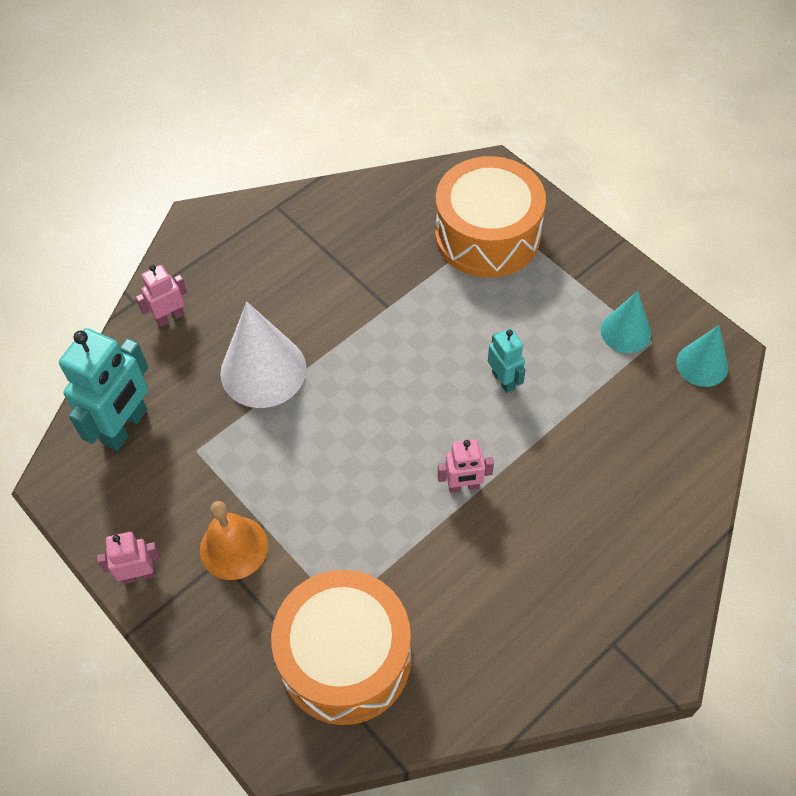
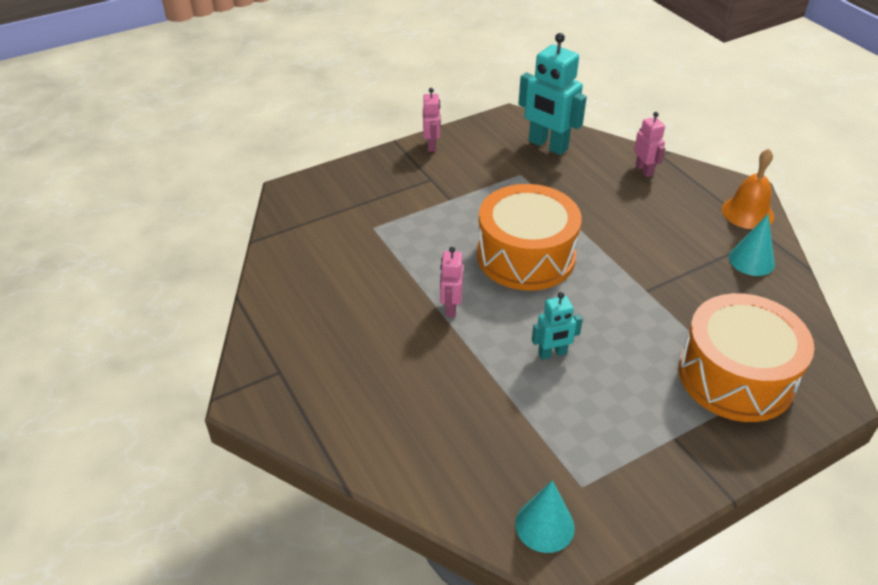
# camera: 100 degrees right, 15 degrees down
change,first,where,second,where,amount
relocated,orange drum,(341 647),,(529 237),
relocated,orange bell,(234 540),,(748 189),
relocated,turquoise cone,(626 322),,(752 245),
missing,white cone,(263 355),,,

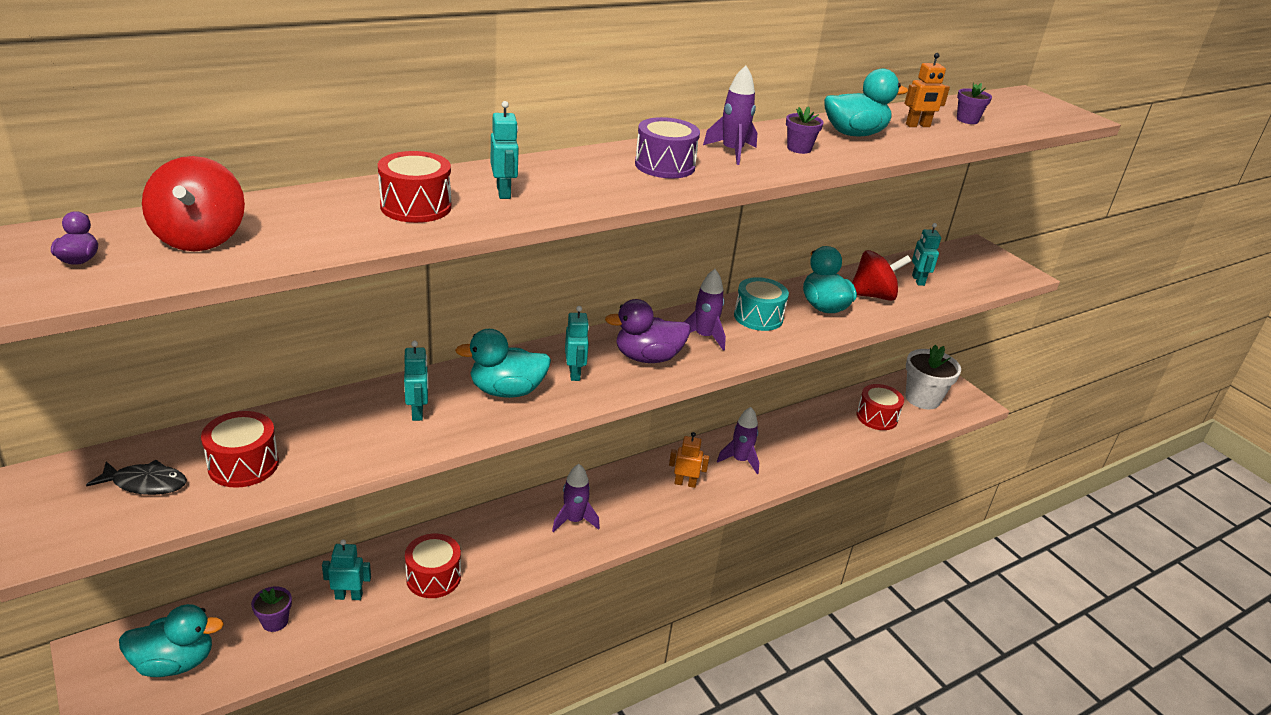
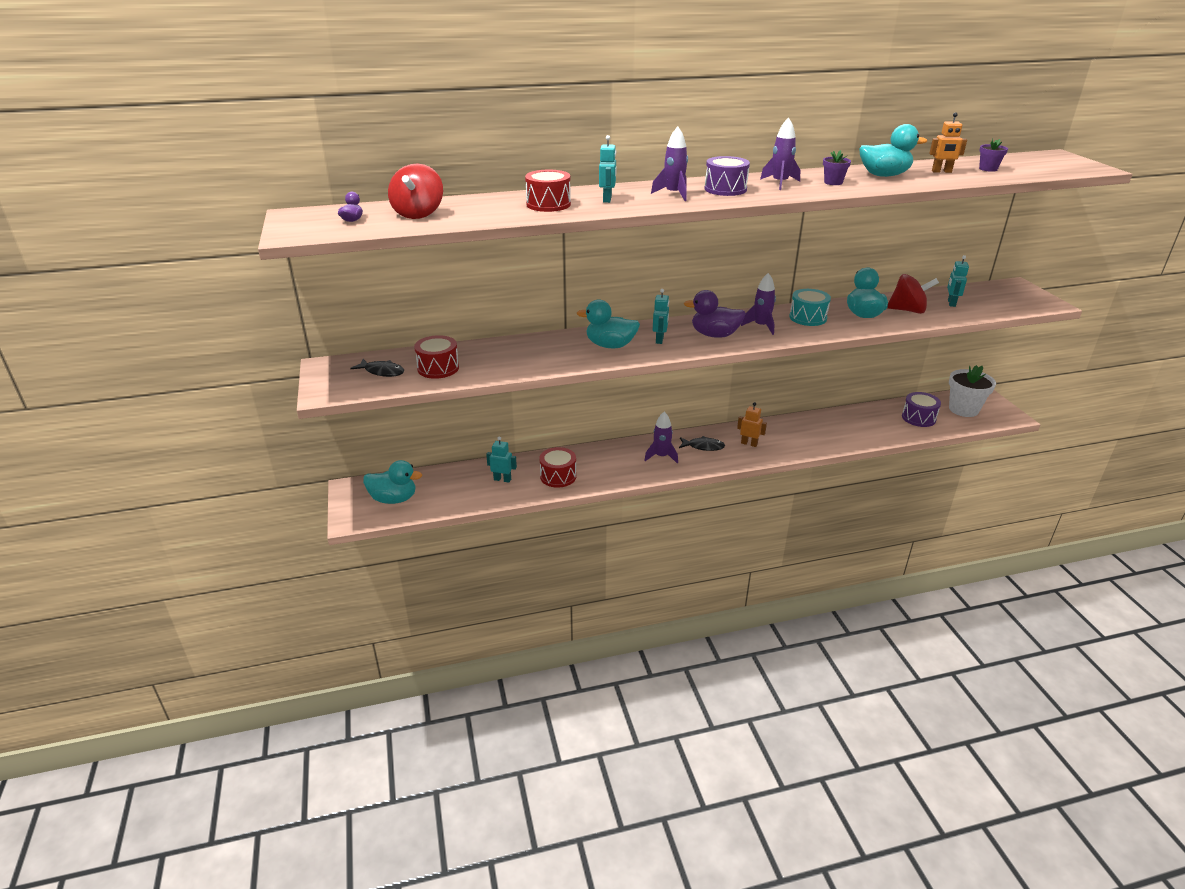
# camera: 20 degrees right, 0 degrees up
change,first,where,second,where,amount
relocated,purple rocket,(738 440),,(669 164),
appeared,,,black fish,(702 443),
colour,red drum,(880 407),purple drum,(921 409),
missing,purple flower pot,(271 609),,,
missing,turquoise robot,(416 381),,,

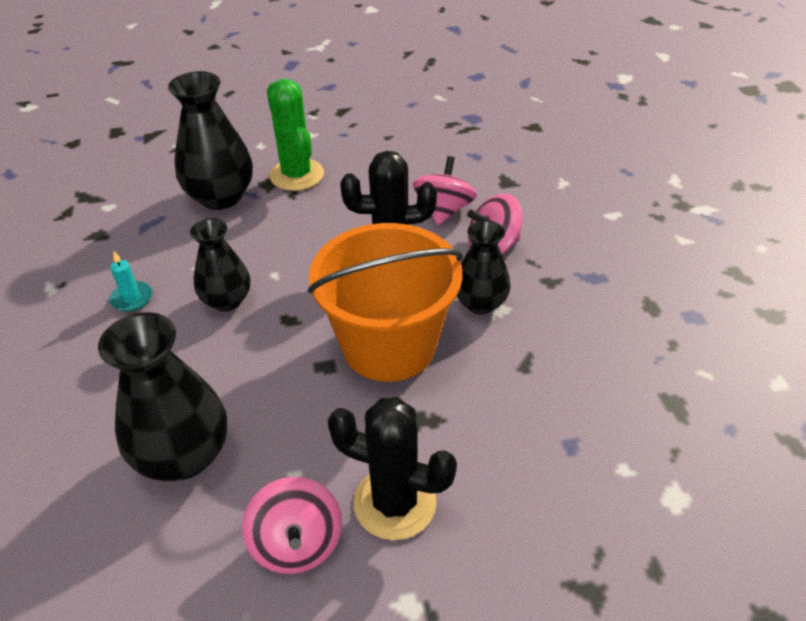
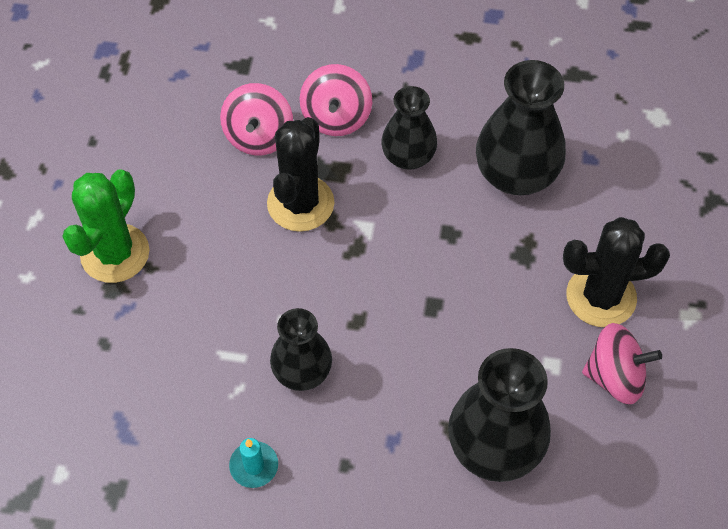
# camera: 70 degrees left, 15 degrees up
change,first,where,second,where,amount
spun,green cactus,(295 135),,(105 226),60 degrees counterclockwise
spun,pink spinning top,(444 190),,(256 119),120 degrees counterclockwise
relocated,black vase,(210 140),,(521 127),
spun,black cactus,(392 468),,(616 272),45 degrees clockwise
missing,orange bucket,(386 302),,,

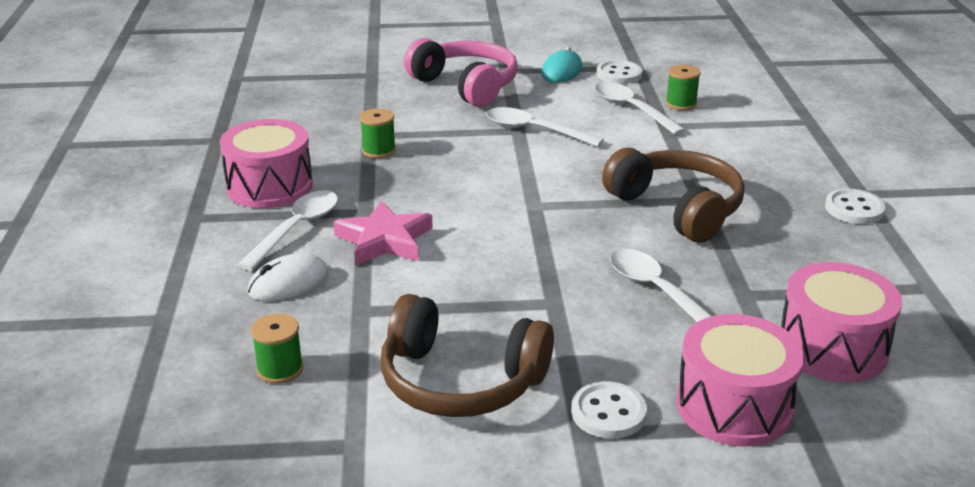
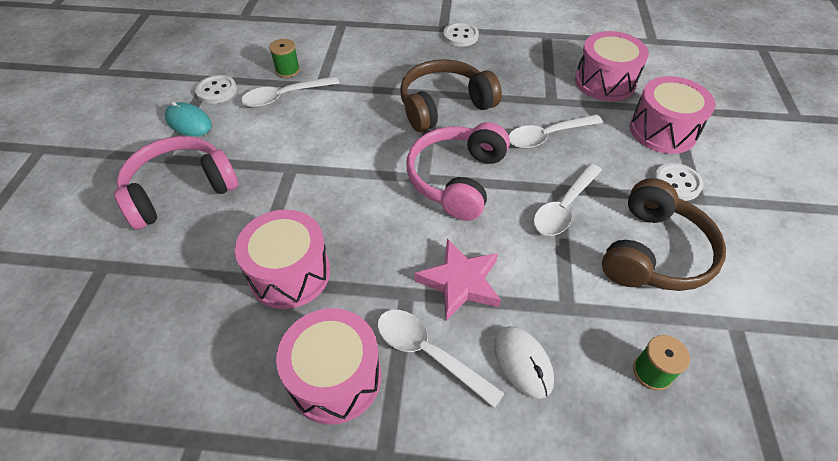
# camera: 80 degrees left, 20 degrees up
change,first,where,second,where,amount
exchanged,green spool,(378 133),pink drum,(282 259),
appeared,,,pink headphones,(458 171),
relocated,white spoon,(545 127),,(567 199),

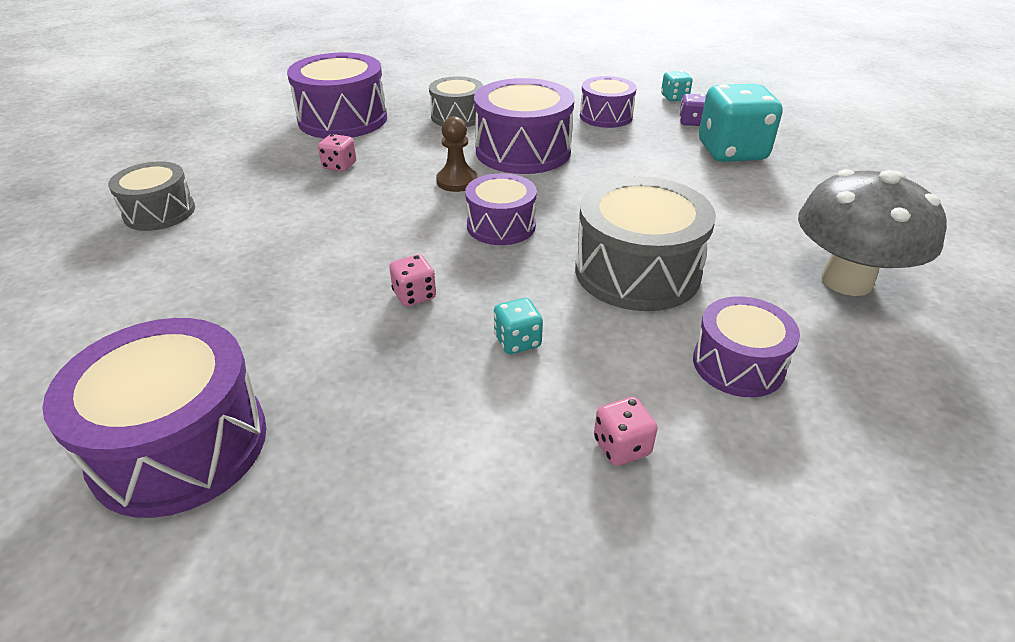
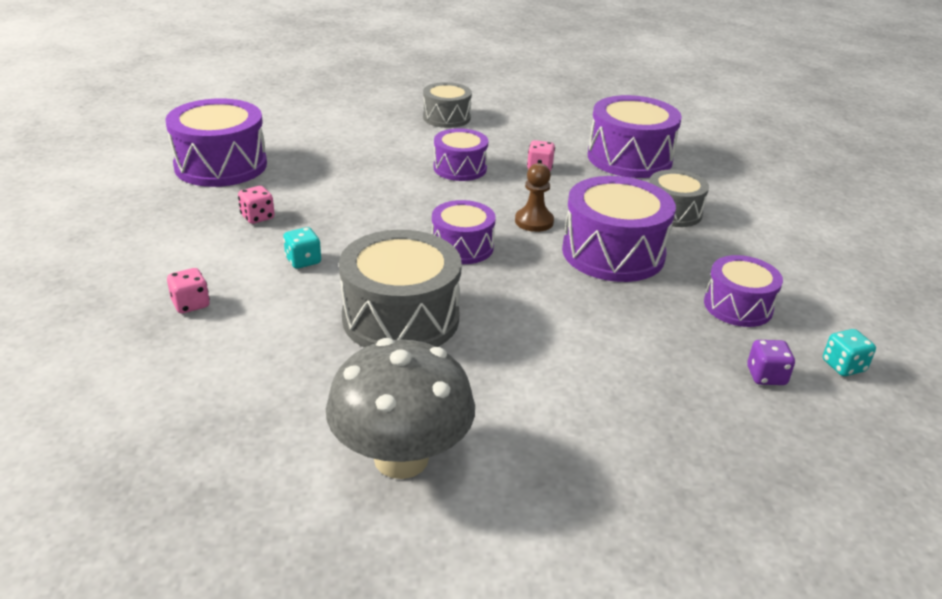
# camera: 80 degrees right, 5 degrees down
change,first,where,second,where,amount
relocated,pink dice,(412 281),,(256 205),
relocated,purple drum,(746 346),,(460 154),
missing,turquoise dice,(741 123),,,

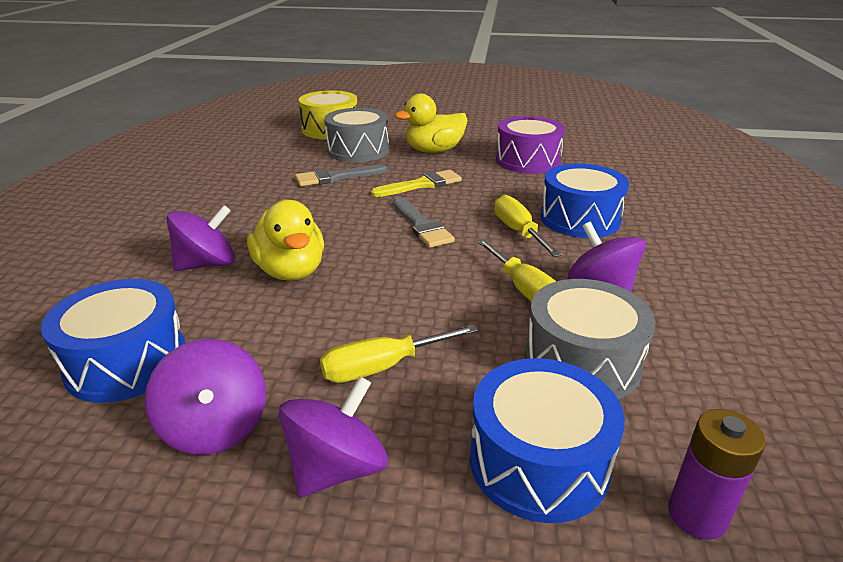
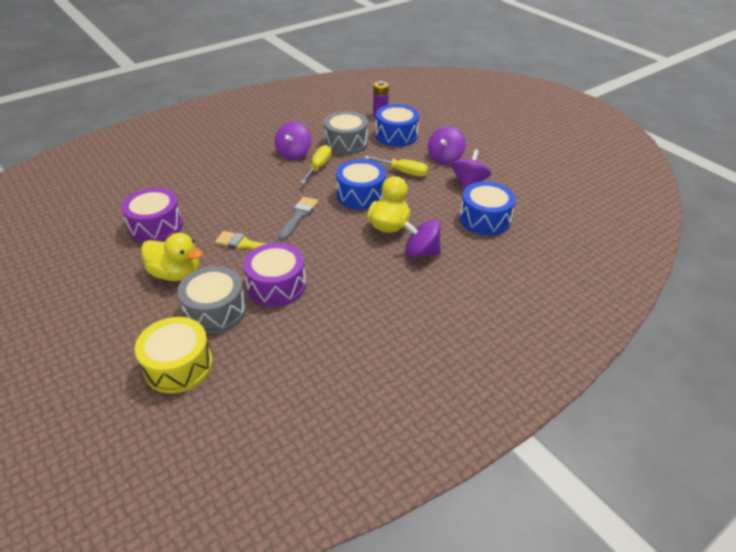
# camera: 135 degrees left, 10 degrees up
change,first,where,second,where,amount
exchanged,grey brush,(341 175),purple drum,(274 275),
relocated,blue drum,(584 200),,(361 184),
spun,purple spinning top,(333 436),,(447 145),60 degrees counterclockwise
missing,yellow screwdriver,(528 226),,,

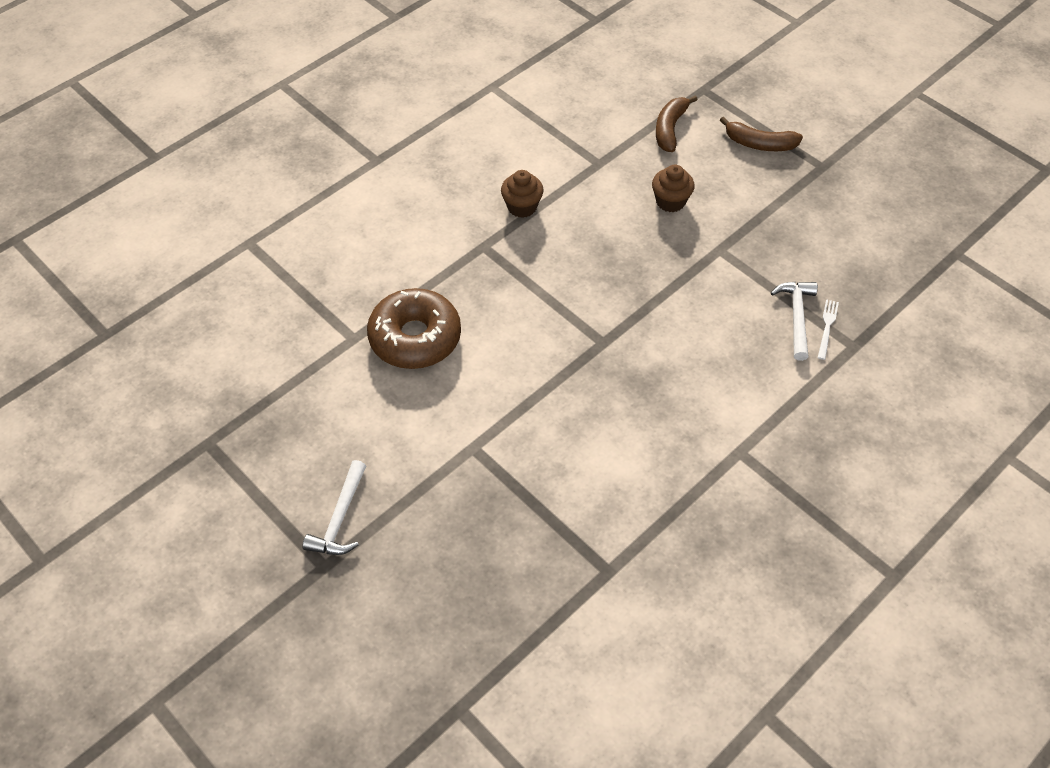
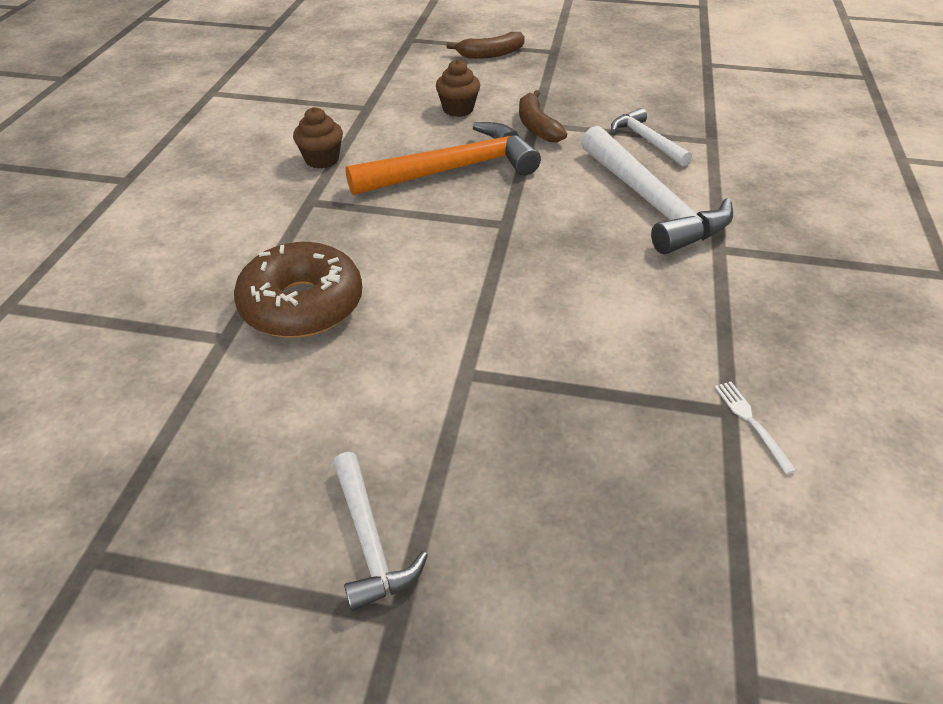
# camera: 35 degrees left, 10 degrees down
change,first,where,second,where,amount
appeared,,,orange hammer,(443 158),
relocated,brown banana,(677 123),,(543 116),
appeared,,,white hammer,(657 190),
relocated,white fork,(828 329),,(755 428),

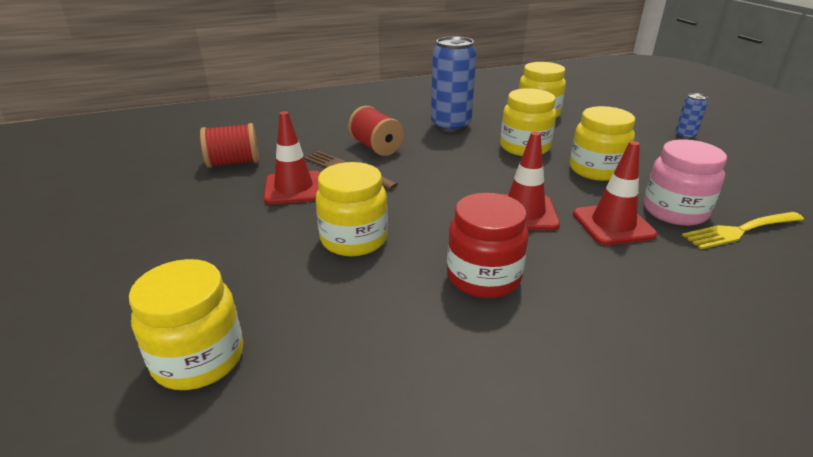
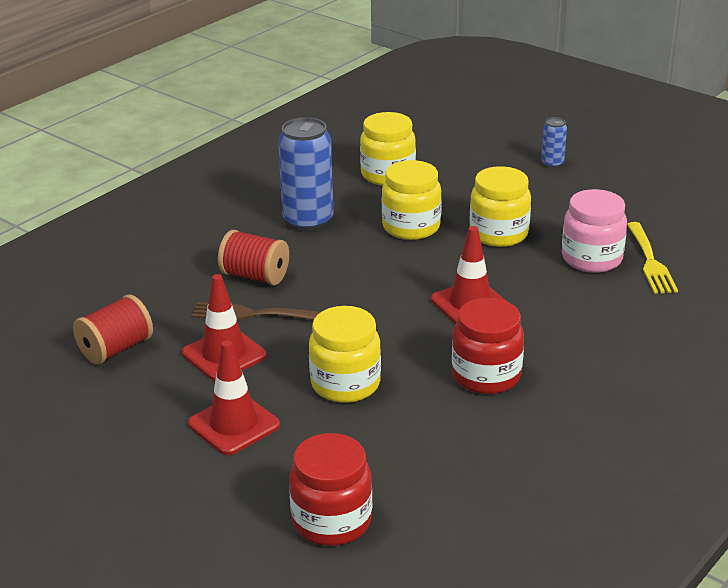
# camera: 30 degrees left, 0 degrees up
change,first,where,second,where,amount
relocated,red traffic cone,(615 193),,(234 398),
colour,yellow jar,(186 324),red jar,(330 489),
spun,yellow fork,(743 230),,(652 258),45 degrees counterclockwise

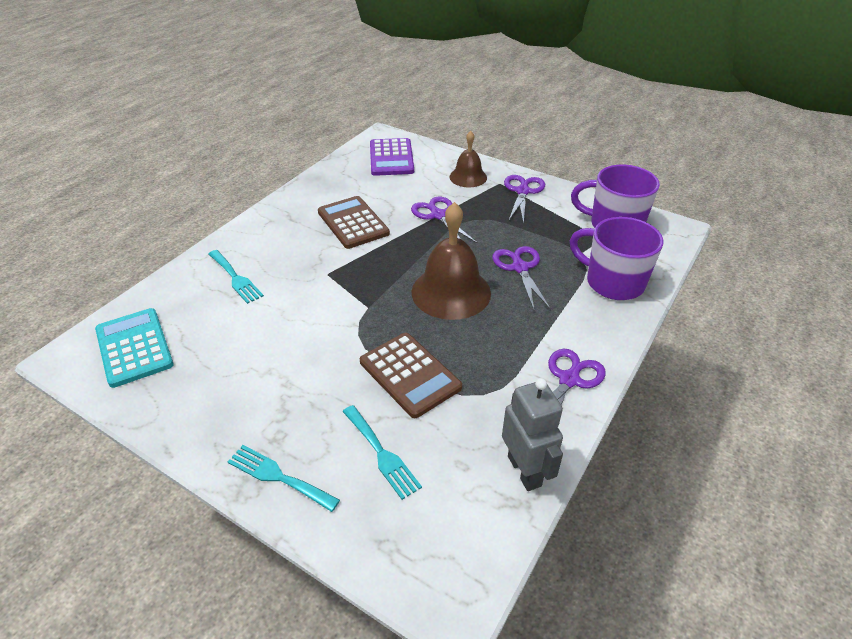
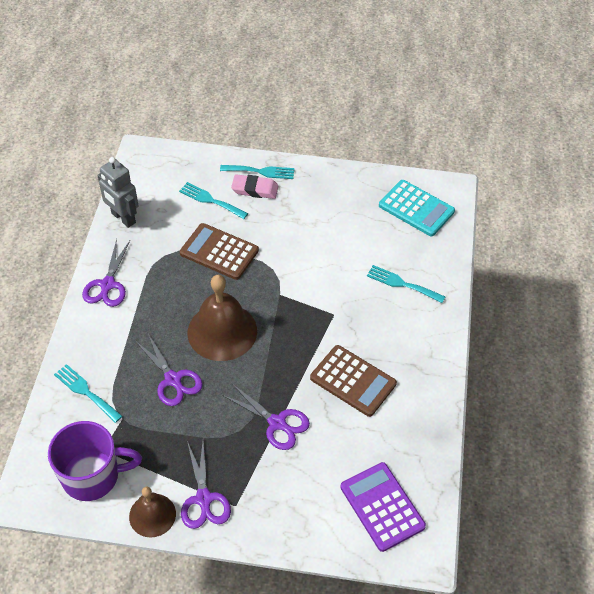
# camera: 155 degrees right, 10 degrees up
change,first,where,second,where,amount
exchanged,purple mug,(617 258),turquoise fork,(88 393),
relocated,brown bell,(468 159),,(152 512),
appeared,,,pink eraser,(254 186),

